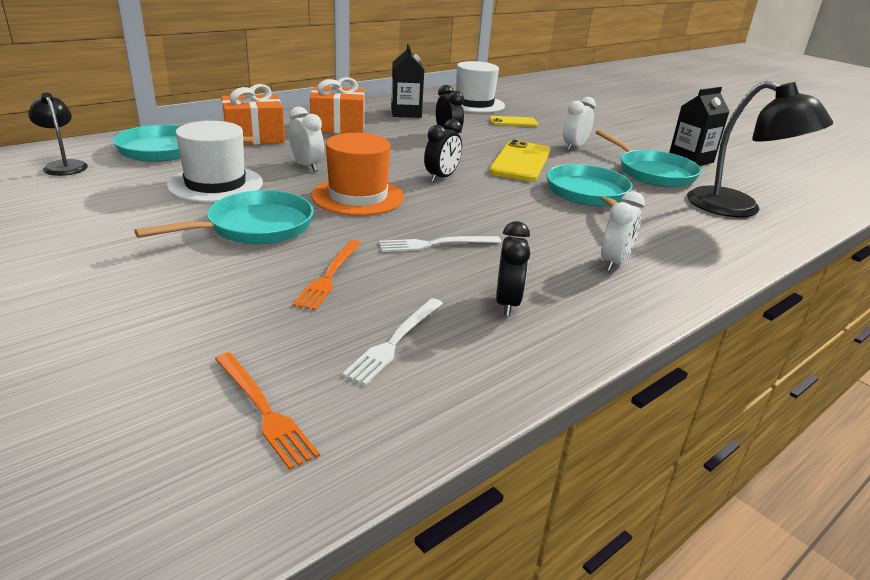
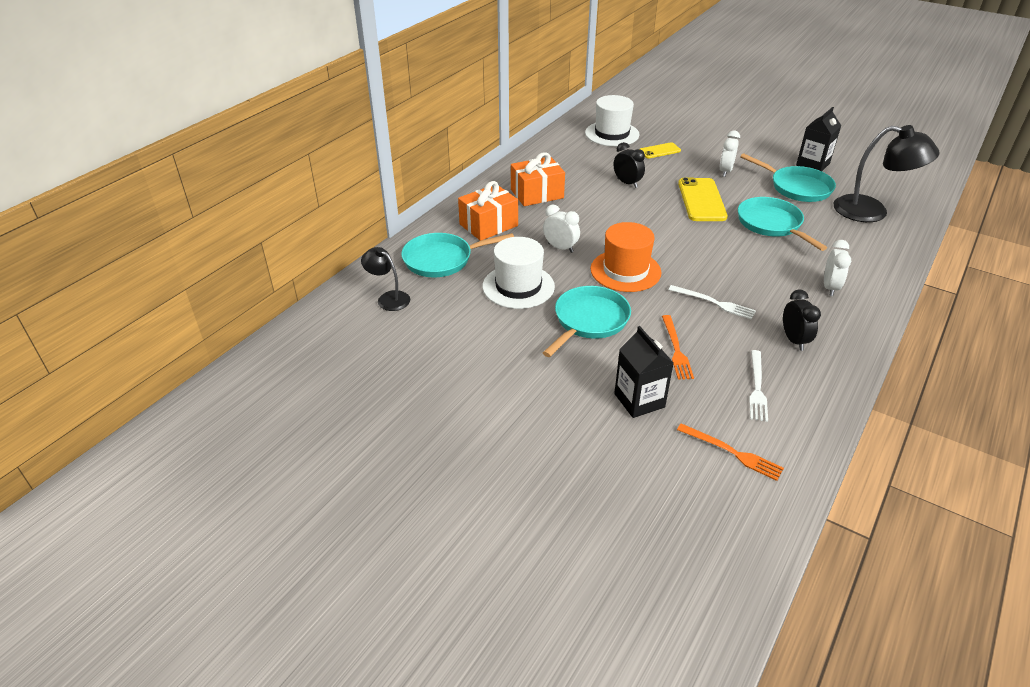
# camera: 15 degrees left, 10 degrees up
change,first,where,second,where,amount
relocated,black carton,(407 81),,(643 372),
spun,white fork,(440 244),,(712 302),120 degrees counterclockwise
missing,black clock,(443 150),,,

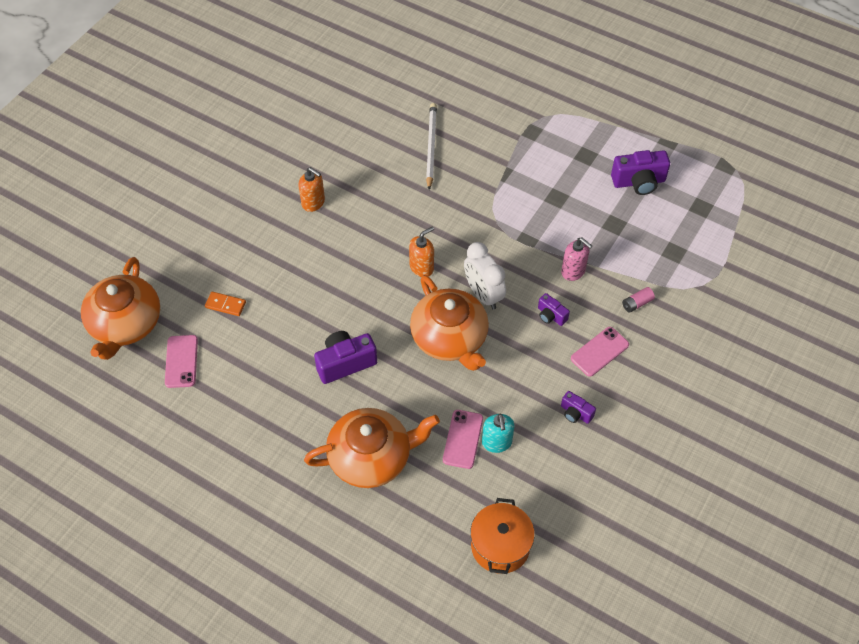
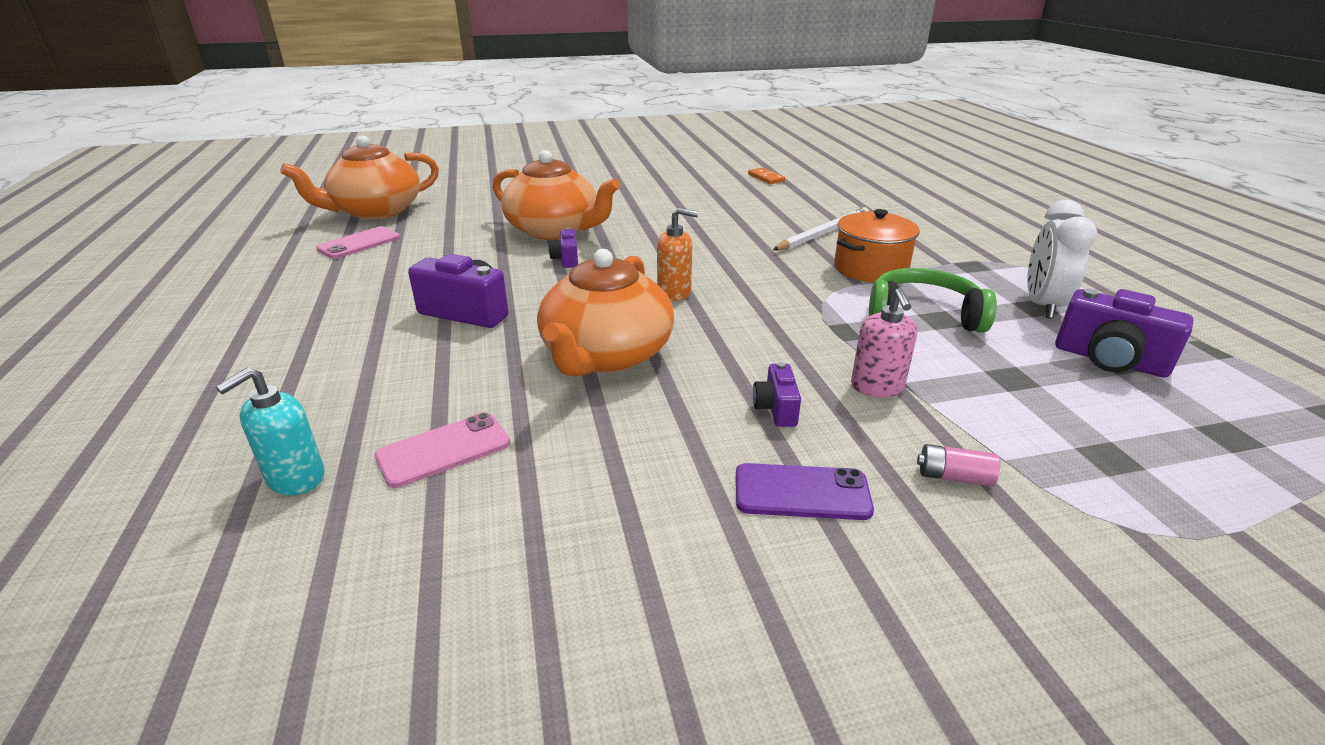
# camera: 45 degrees right, 25 degrees down
change,first,where,second,where,amount
relocated,turquoise soap dispenser,(498 433),,(270 431),
relocated,orange teapot,(372 448),,(556 194),
relocated,purple camera,(578 407),,(563 248),
colour,pink phone,(600 352),purple phone,(805 491),
relocated,orange domino,(225 304),,(766 176),
relocated,orange pot,(502 536),,(877 246),
appeared,,,green headphones,(933 300),
relocated,white clock,(485 276),,(1062 259),
missing,orange soap dispenser,(311 189),,,

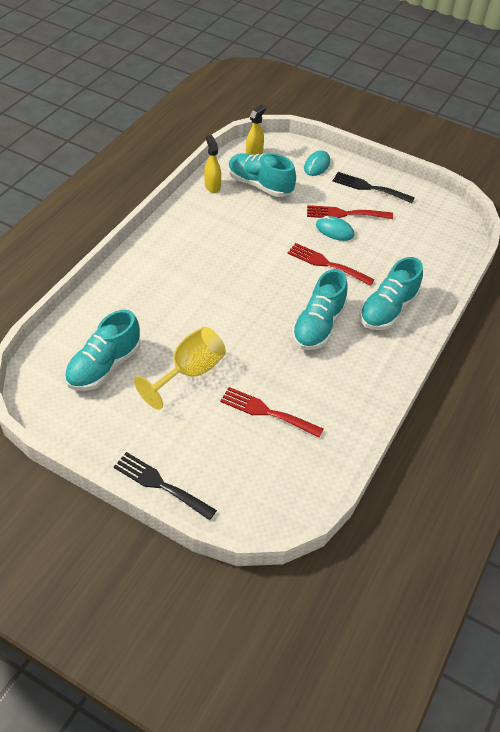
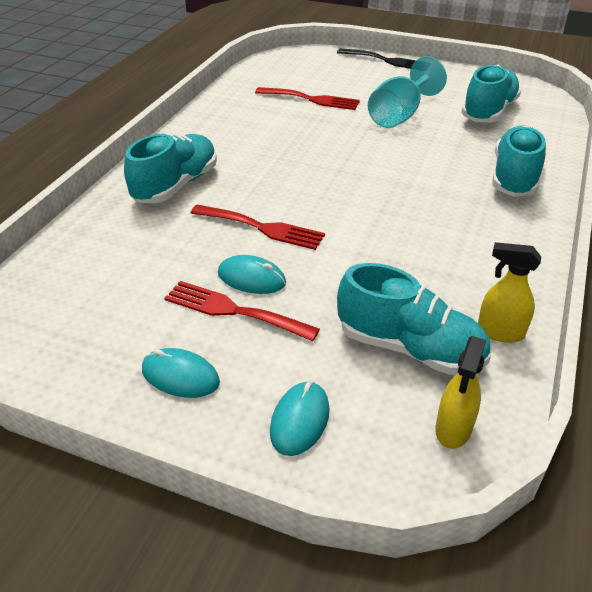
# camera: 175 degrees right, 10 degrees down
change,first,where,second,where,amount
exchanged,black fork,(374 187),turquoise mouse,(181 373),
spun,red fork,(350 212),,(242 311),150 degrees counterclockwise
colour,yellow goblet,(180 368),turquoise goblet,(407 92),
spun,yellow spray bottle,(212 164),,(509 292),135 degrees clockwise
relocated,turquoise shoe,(320 309),,(519 161),

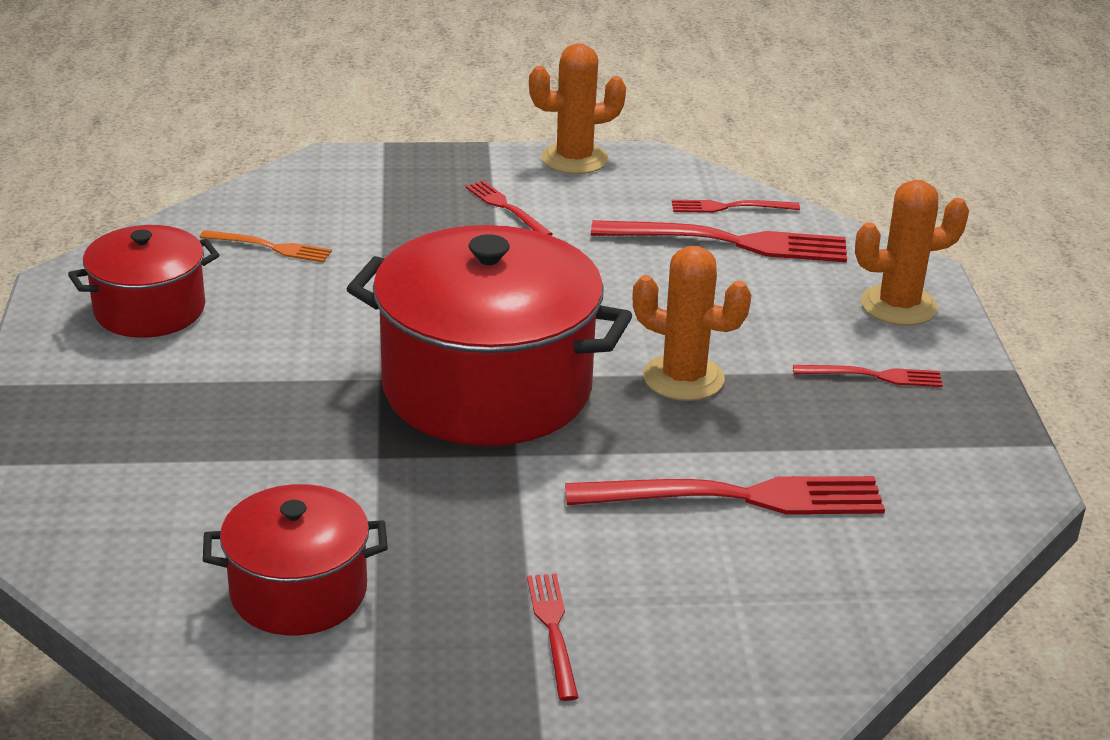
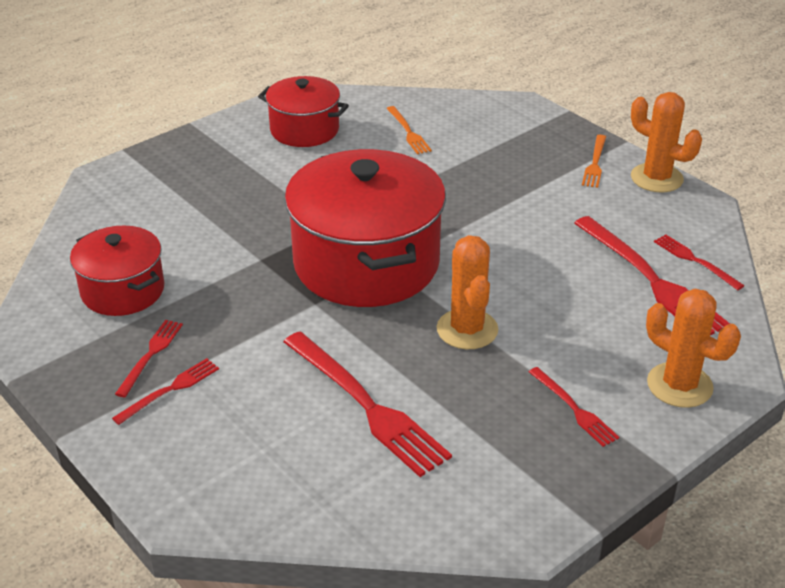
# camera: 55 degrees right, 5 degrees up
change,first,where,second,where,amount
relocated,red fork,(509 207),,(149 358),
appeared,,,orange fork,(594 161),

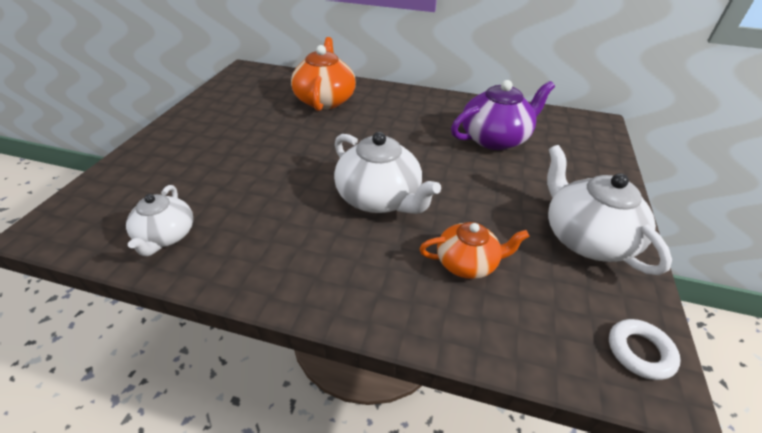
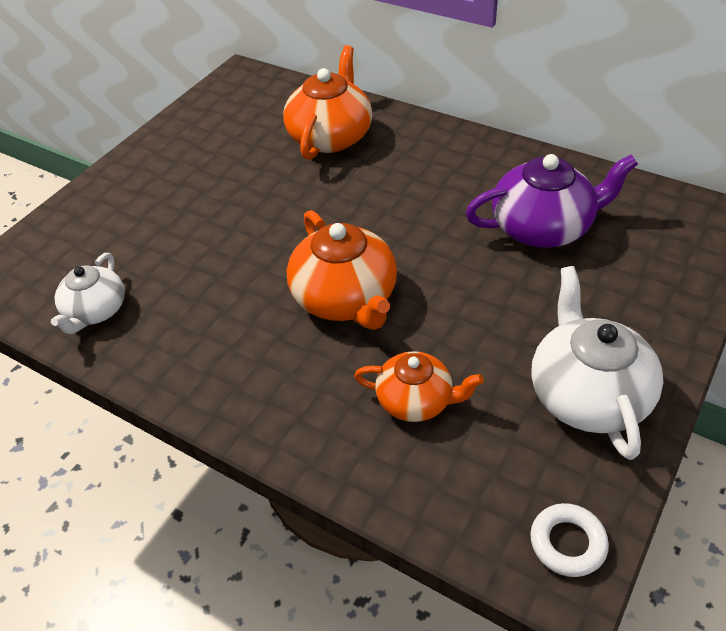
# camera: 20 degrees right, 5 degrees up
change,first,where,second,where,amount
colour,white teapot,(387 173),orange teapot,(342 270),

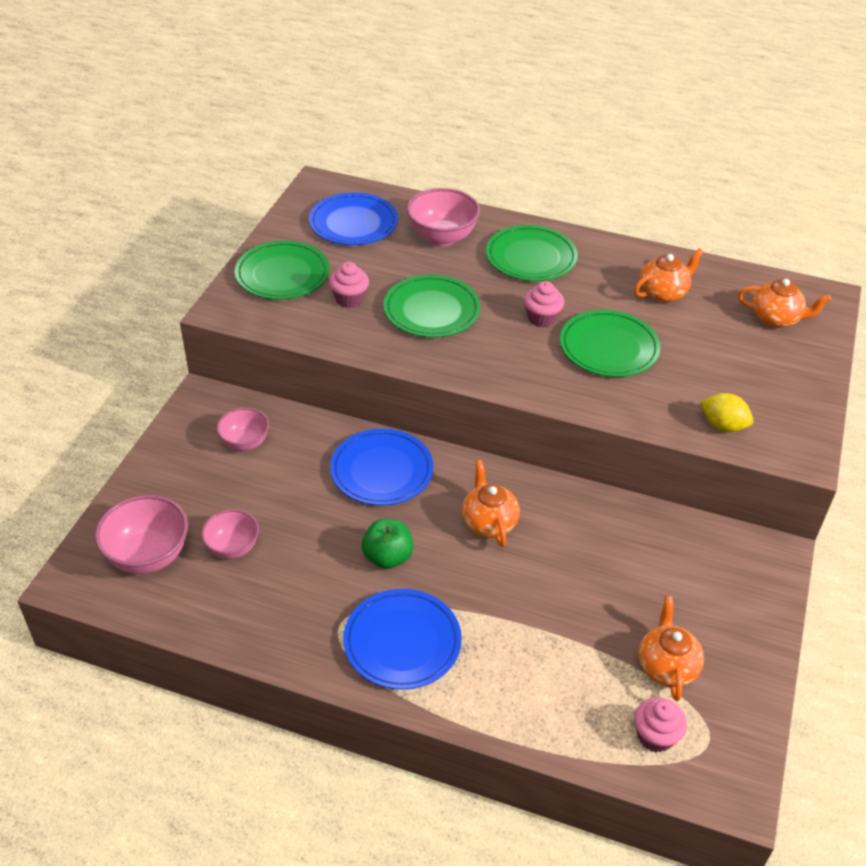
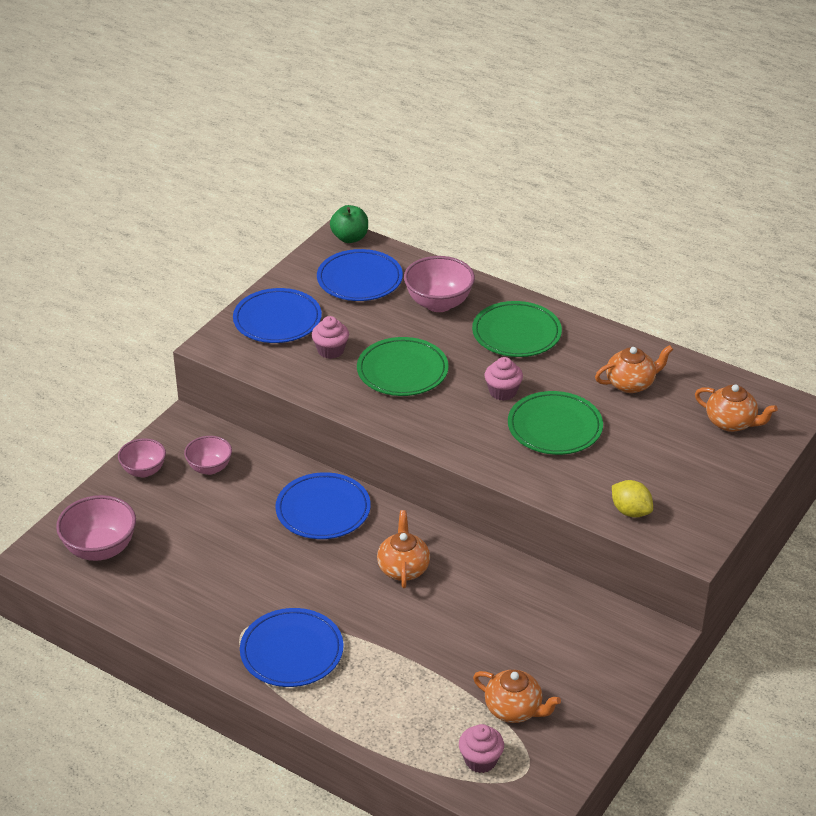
# camera: 15 degrees right, 5 degrees down
change,first,where,second,where,amount
relocated,pink bowl,(230 534),,(142 458),
colour,green plate,(282 270),blue plate,(277 315),
relocated,green apple,(388 544),,(349 224),
spun,orange teapot,(671 648),,(517 696),105 degrees clockwise

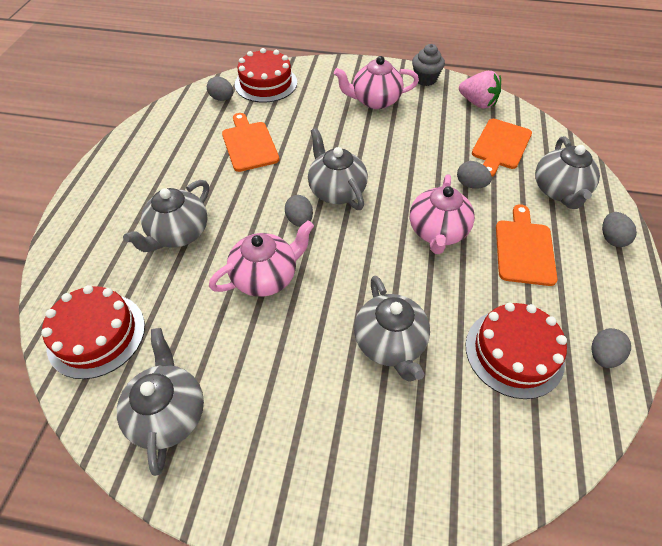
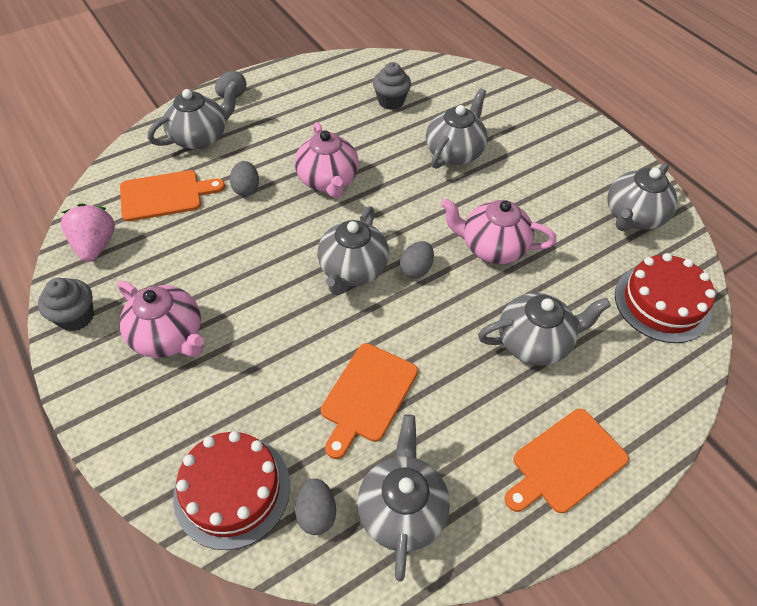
# camera: 135 degrees left, 0 degrees up
change,first,where,second,where,amount
spun,pink teapot,(442 214),,(327 160),105 degrees clockwise
appeared,,,grey teapot,(403 498),
exchanged,red cake,(516 351),grey cupcake,(392 86),
relocated,orange cutting board,(527 245),,(567 461),
missing,grey egg,(611 348),,,

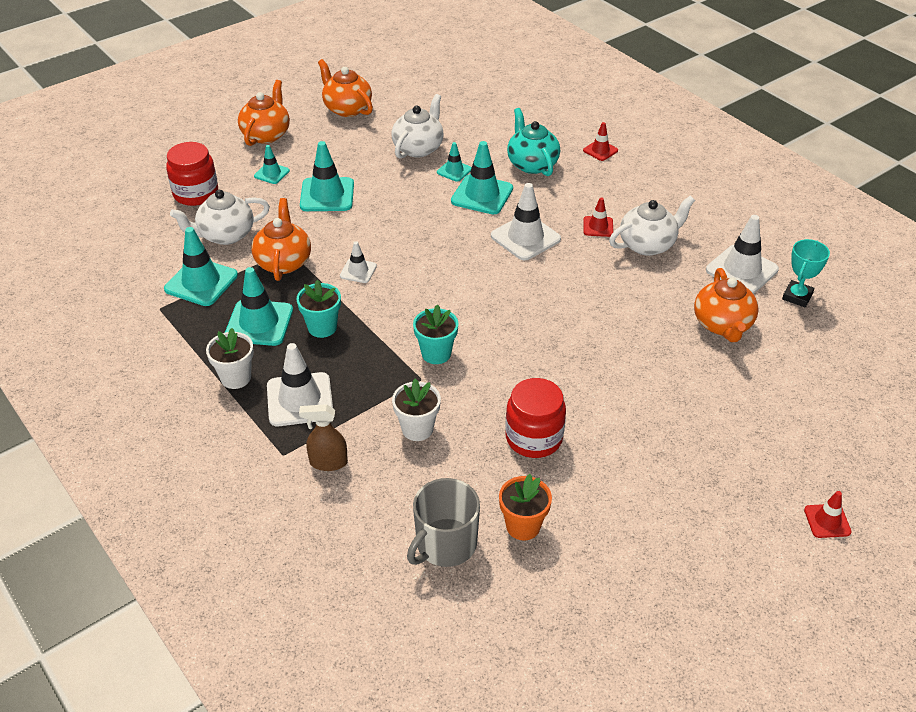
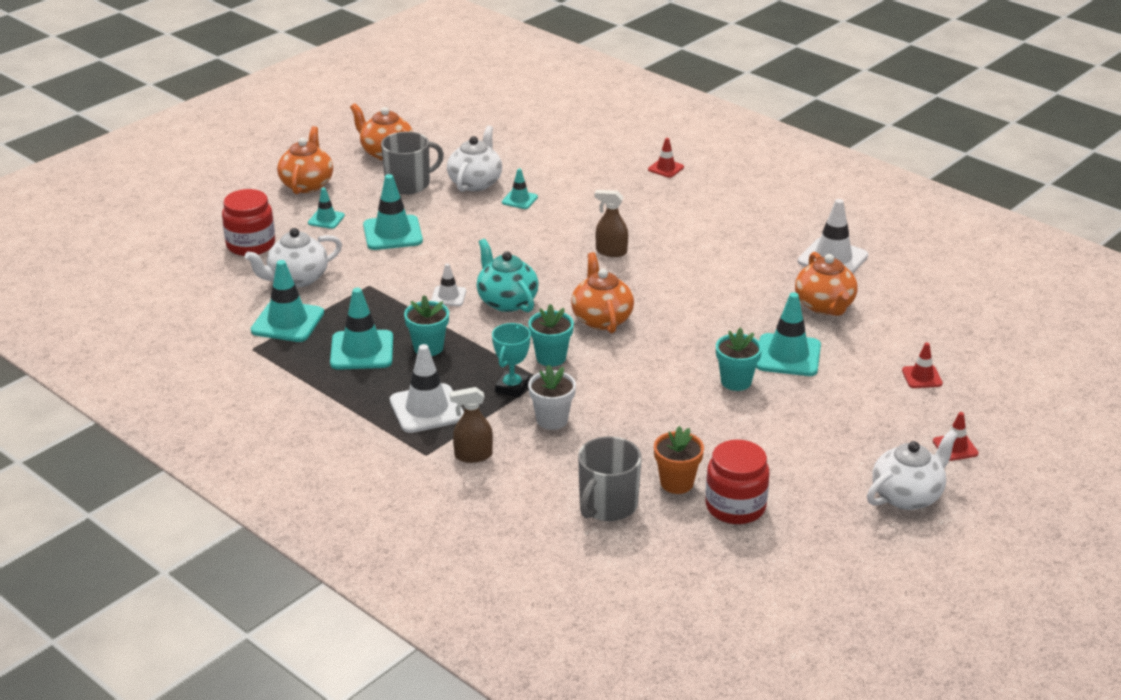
# camera: 10 degrees left, 10 degrees down
change,first,where,second,where,amount
appeared,,,grey mug,(412 162),
relocated,turquoise teapot,(533 142),,(508 275),
relocated,turquoise trophy,(806 273),,(511 360),
relocated,orange teapot,(281 239),,(602 293),
exchanged,white traffic cone,(526 221),brown spray bottle,(611 223),
relocated,red jar,(535 418),,(737 482),
appeared,,,turquoise flower pot,(739 359),
relocated,turquoise traffic cone,(482 178),,(788 334),
relocated,white teapot,(652 226),,(912 470),
relocated,red traffic cone,(598 217),,(922 365),
missing,white flower pot,(230 358),,,

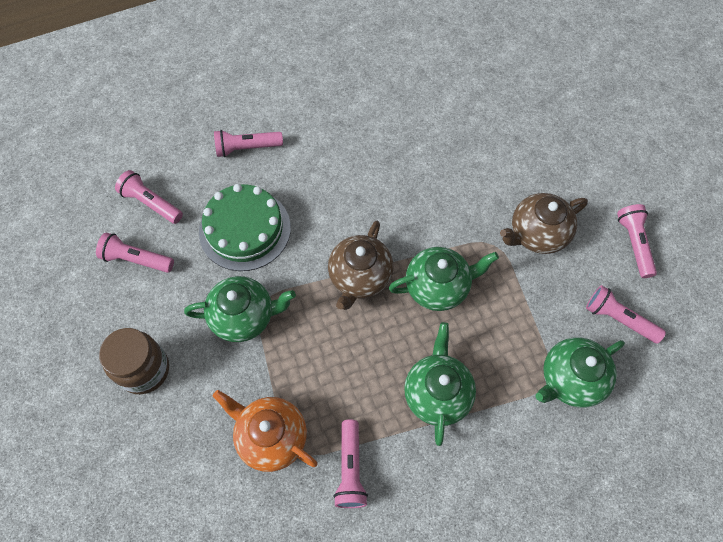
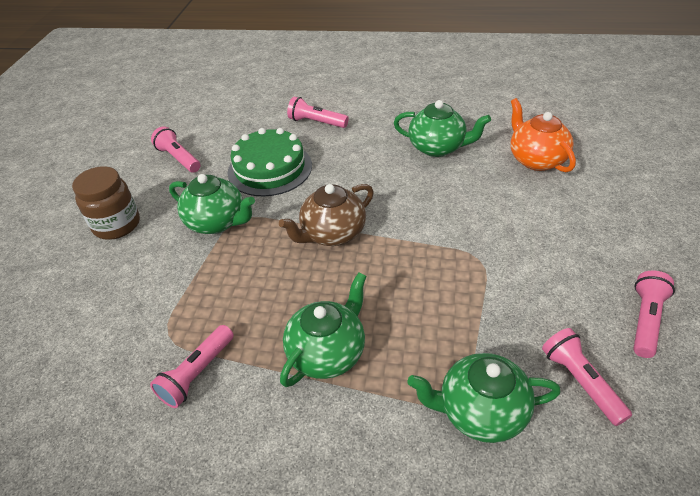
# camera: 35 degrees right, 20 degrees down
change,first,where,second,where,amount
relocated,green teapot,(444 279),,(442 128),
relocated,orange teapot,(265 431),,(543 135),
missing,pink flashlight,(149 197),,,
missing,brown teapot,(544 223),,,

